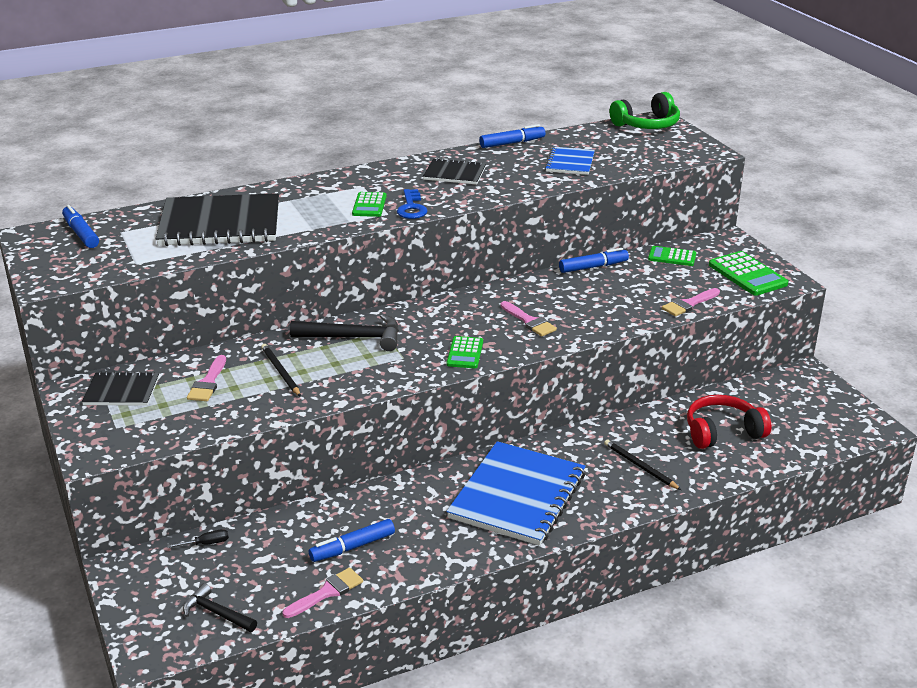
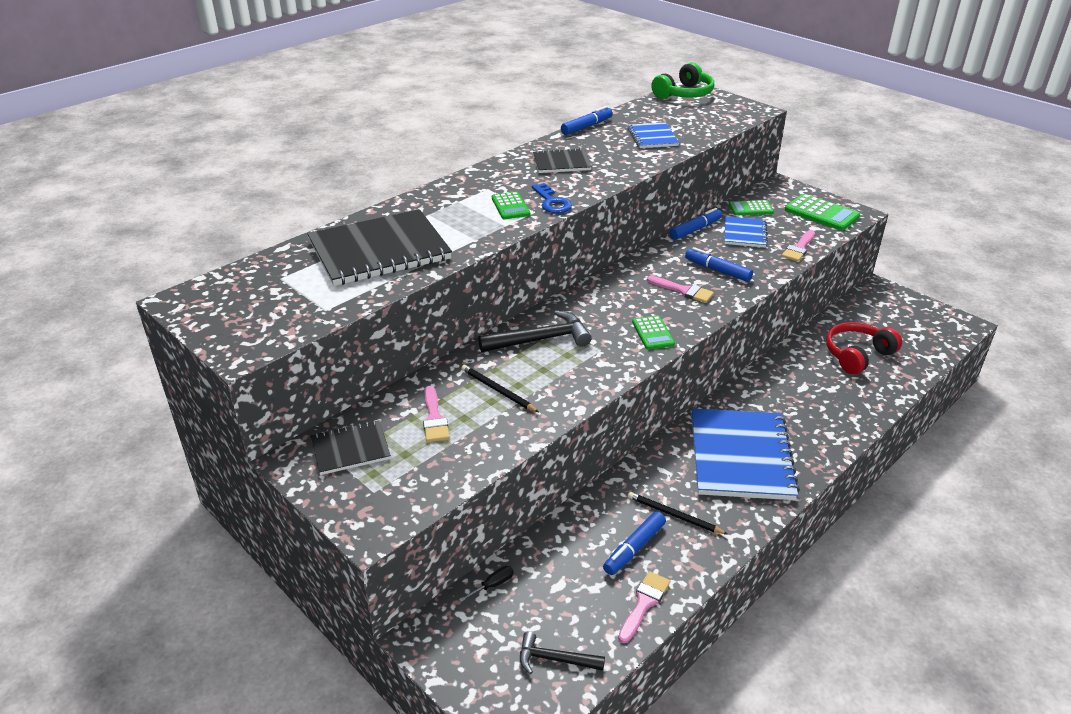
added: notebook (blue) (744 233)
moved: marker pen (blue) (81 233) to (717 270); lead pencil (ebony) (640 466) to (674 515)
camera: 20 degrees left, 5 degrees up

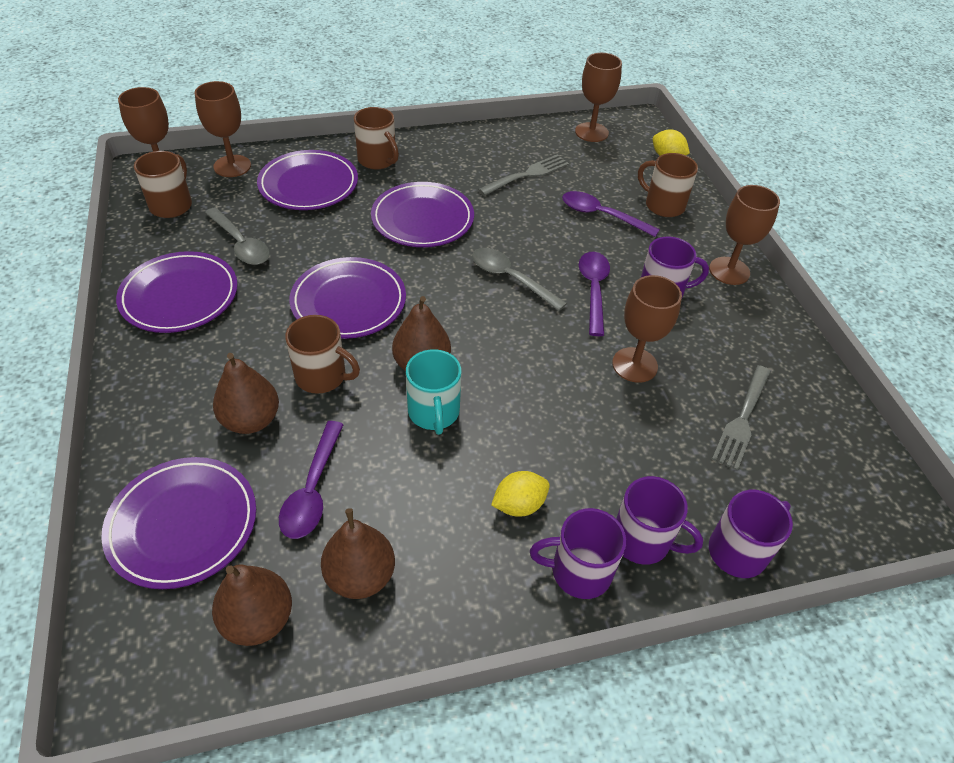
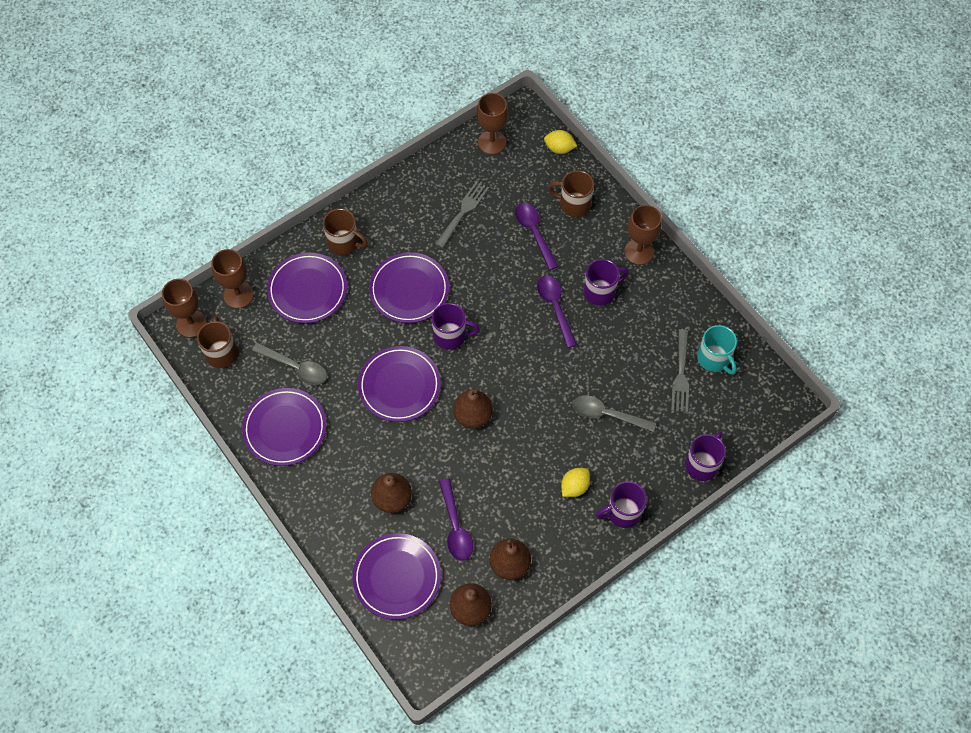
removed: mug (brown) (322 376); chalice (brown) (634 365)
moved: mug (teal) (434 413) to (714 359); spoon (grey) (511 279) to (607 414); mug (royal purple) (643 540) to (451 335)
turned: spoon (royal purple) (602 215) = (534 233) 60 degrees clockwise
camera: 20 degrees left, 15 degrees up

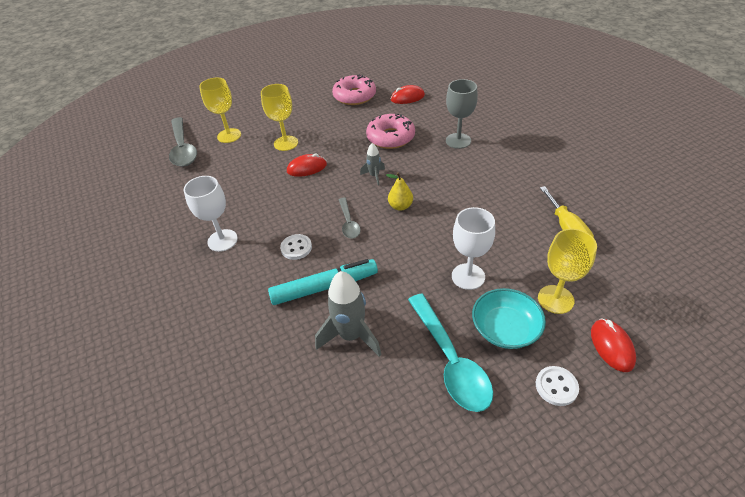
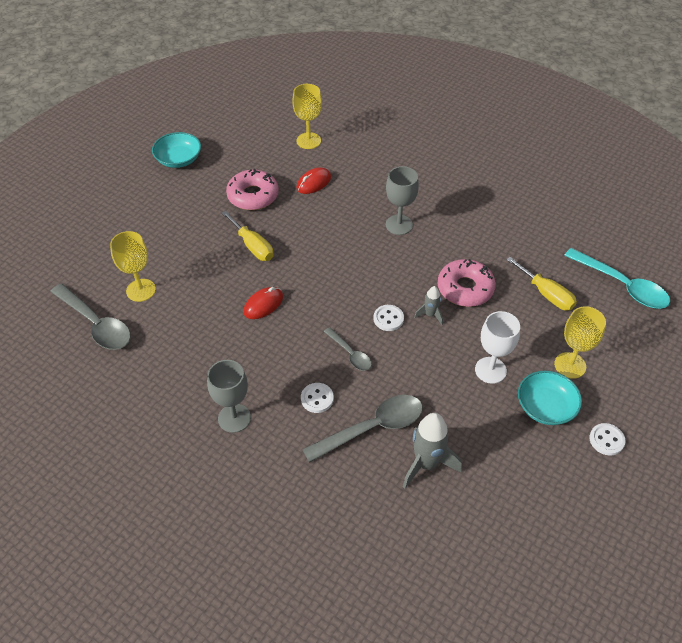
removed: mouse (crimson) (611 346)
added: bowl (teal) (179 159); screwdriver (yellow) (253 246)
moved: chalice (yellow) (286 143) to (308 141); rocket (grey) (374 176) to (430 315); glazed donut (pink) (390 137) to (465 288); spoon (teal) (450 360) to (621 285)
replaced: marker pen (teal) (324 287) to spoon (grey) (372 428); pear (yellow) (400 206) to button (white) (388 319)
recoloured: chalice (white) (222 240) to chalice (grey) (234 418)
camera: 30 degrees left, 5 degrees up

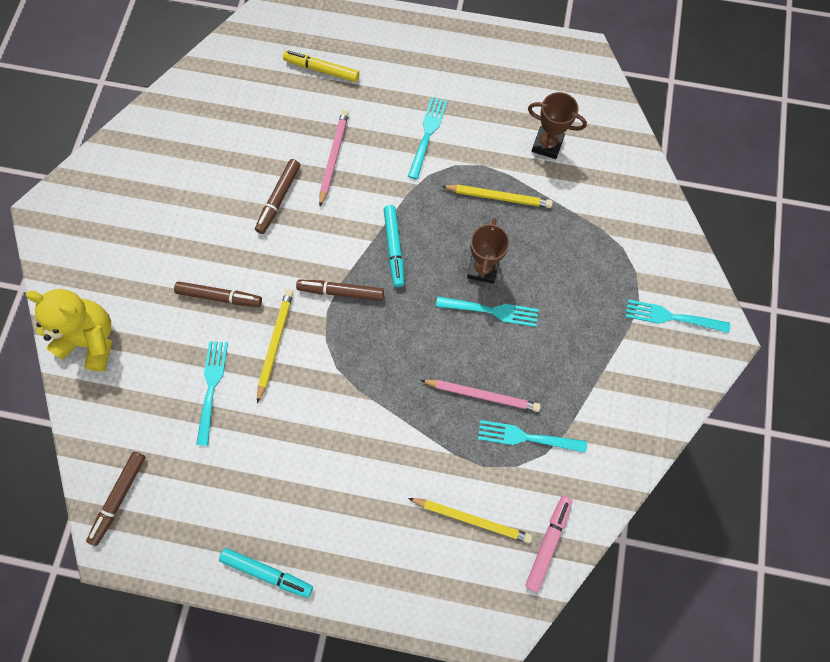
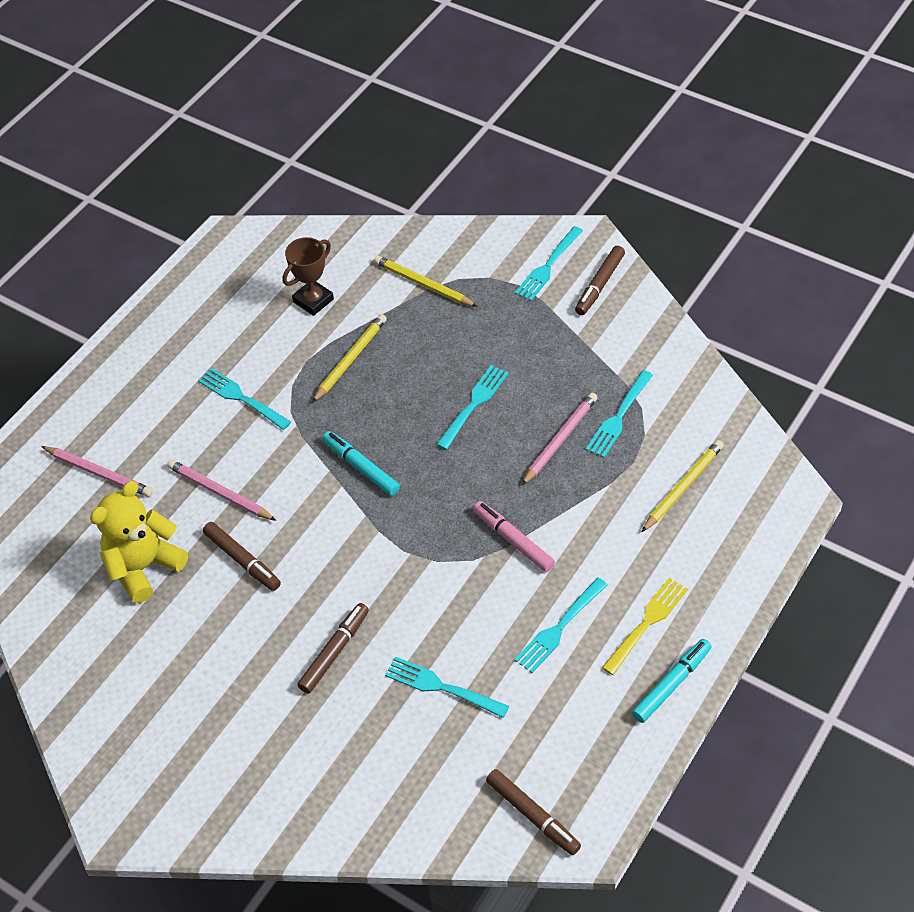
removed: prize cup (brown) (483 268)
added: dinner fork (teal) (560 627); dinner fork (yellow) (646 624)
moved: teddy (yellow) (92 339) to (144 567); lead pencil (yellow) (275 344) to (423 284); marker pen (brown) (341 292) to (599 285); marker pen (pink) (548 543) to (513 540)
replaced: marker pen (yellow) (322 70) to lead pencil (pink) (99 473)
turned: marker pen (teal) (394 248) = (361 467) 150 degrees counterclockwise
camera: 65 degrees left, 20 degrees down

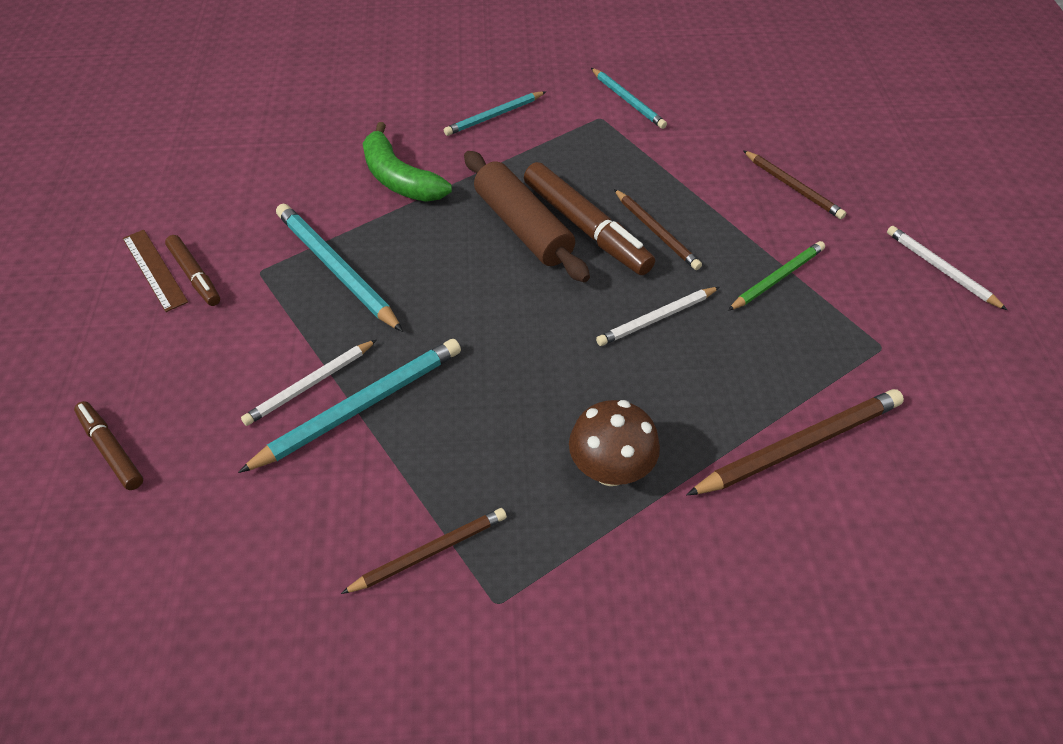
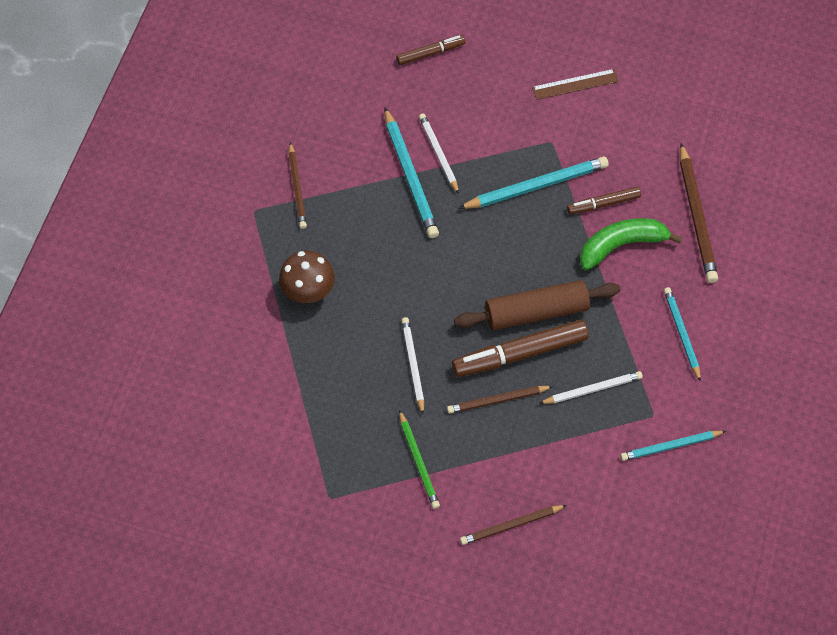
moved: marker pen (brown) (195 276) to (603 204); lead pencil (brown) (799 446) to (696 216); lead pencil (white) (941 269) to (592 389)
camera: 110 degrees right, 10 degrees up

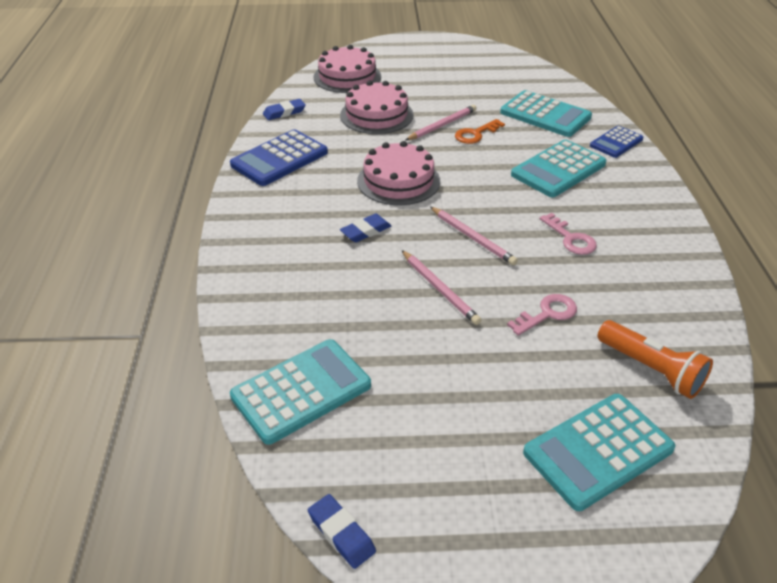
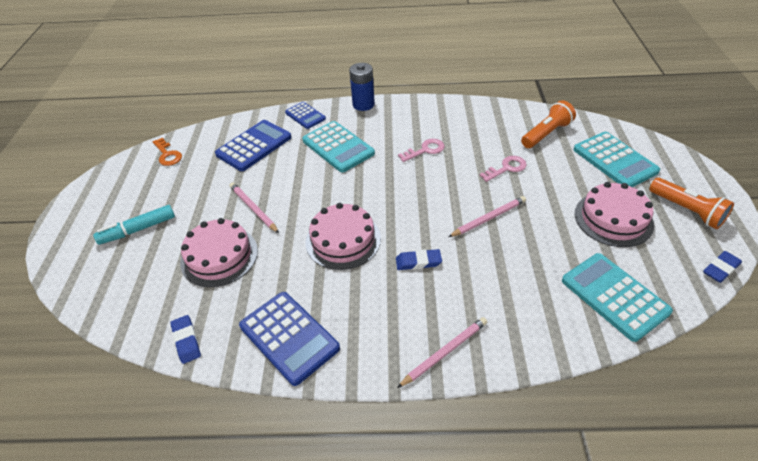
added: marker pen (teal) (138 230); power cell (blue) (363 104); pocket torch (orange-coloured) (687 210)
moved: gateau (pink) (347 77) to (613 219); lead pencil (pink) (472 237) to (444 352); door key (orange-coloured) (476 134) to (167 155)
recoloured: adding machine (teal) (545 115) to adding machine (blue) (254 146)
turned: gum eraser (blue) (366 231) = (418 262) 60 degrees counterclockwise; door key (pink) (547 314) = (506 168) 90 degrees clockwise
camera: 85 degrees left, 5 degrees up

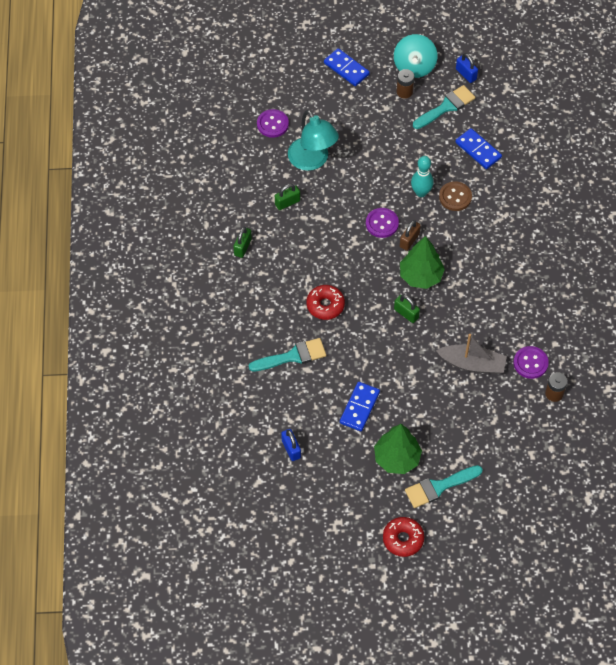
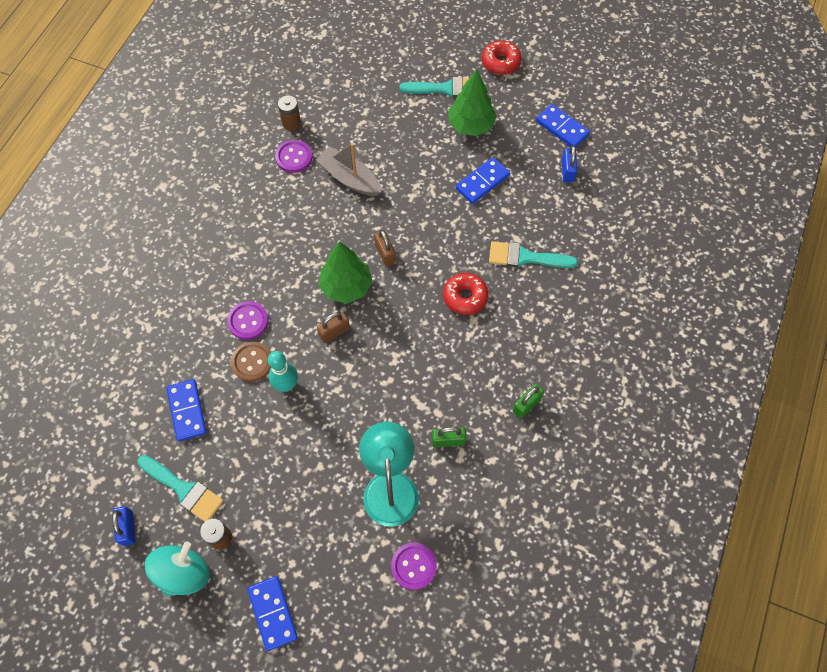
added: domino tile (blue) (562 128)
moved: button (royal purple) (382 223) to (248 321)
recoloured: lock (leaf-green) (406 313) to lock (brown) (385 253)
turned: paint brush (teal) (446 107) = (184 489) 135 degrees counterclockwise
camera: 155 degrees left, 5 degrees up

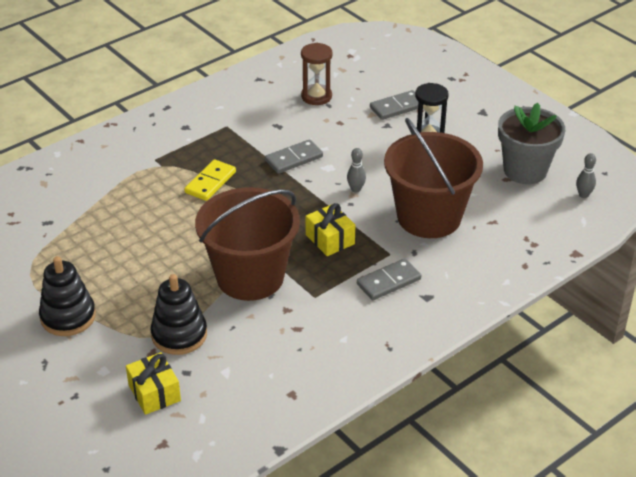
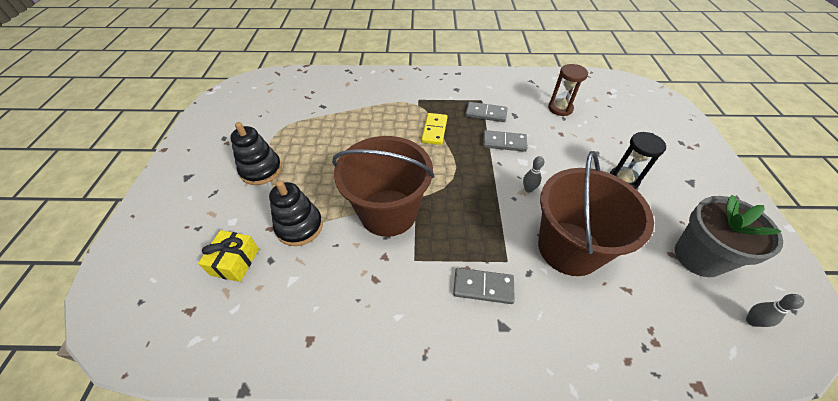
removed: wrapped gift (yellow) (330 239)
moved: domino tile (grey) (397 107) to (486 113)
turned: domino tile (yellow) (210 182) = (434 130) 60 degrees counterclockwise
camera: 40 degrees right, 10 degrees up

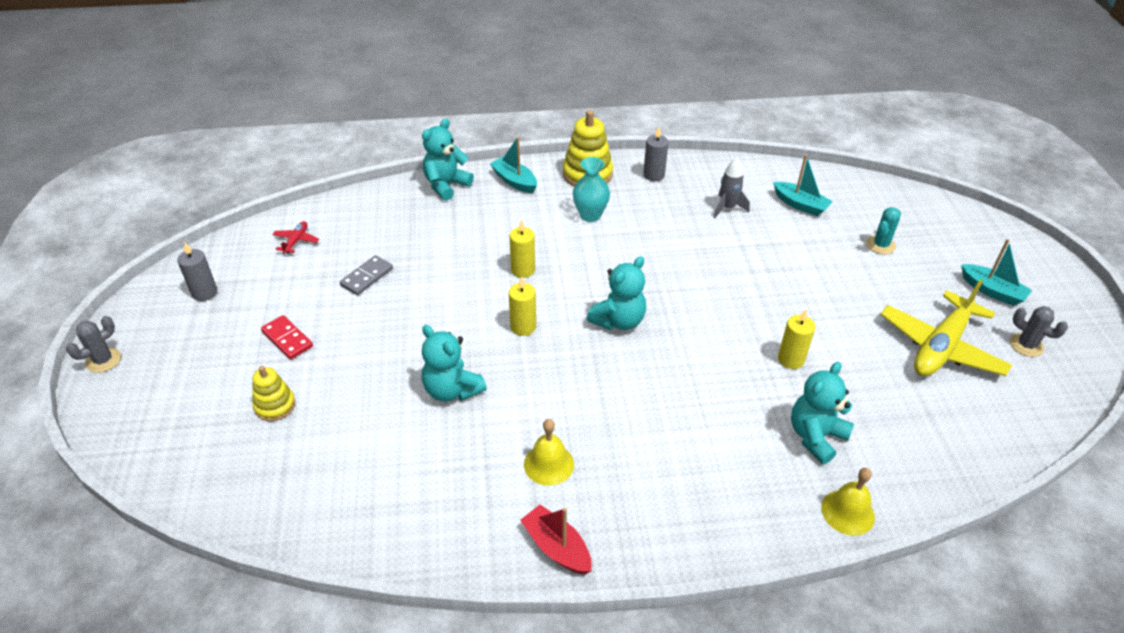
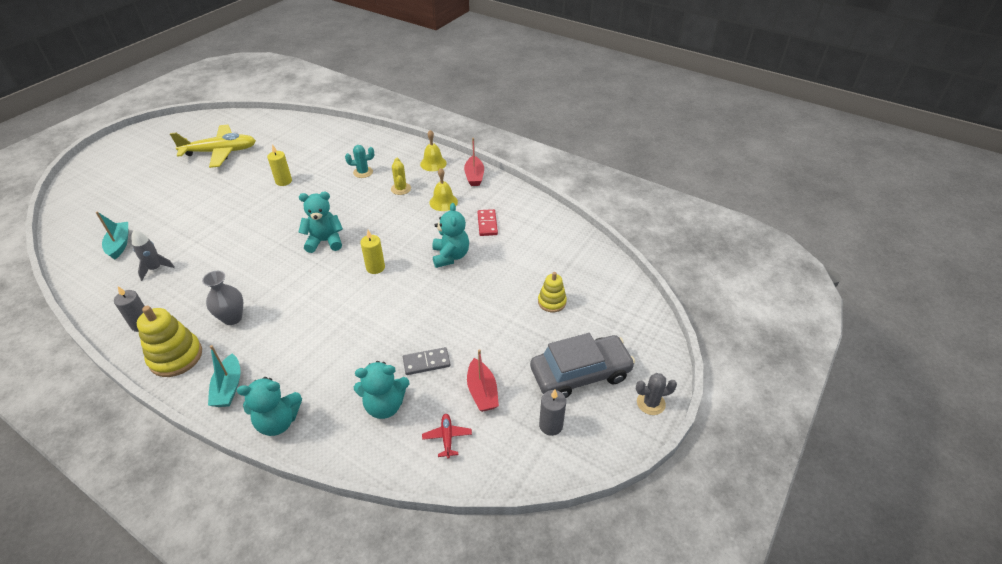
removed: wax candle (yellow) (523 270); toy boat (teal) (992 291); saguaro cactus (grey) (1026 345)
added: saguaro cactus (yellow) (401 189); toy boat (crimson) (482 392); toy car (grey) (580 374)
moved: domino tile (crimson) (287 339) to (487 224); teddy (teal) (815 436) to (385 405); school bell (yellow) (848 512) to (433 163); saguaro cactus (teal) (880 245) to (363 172)
recoloured: tall vase (teal) (590 215) to tall vase (grey) (232 318)
turned: toy plane (crimson) (296 241) = (447 437) 120 degrees clockwise
camera: 140 degrees left, 0 degrees up

